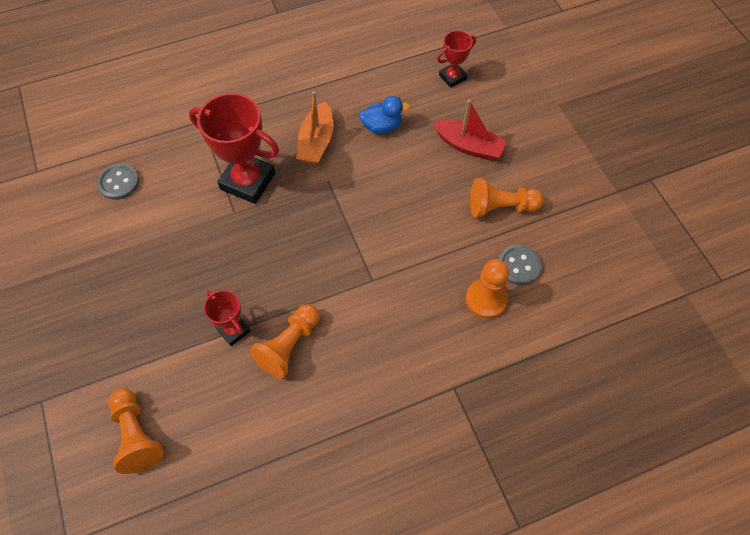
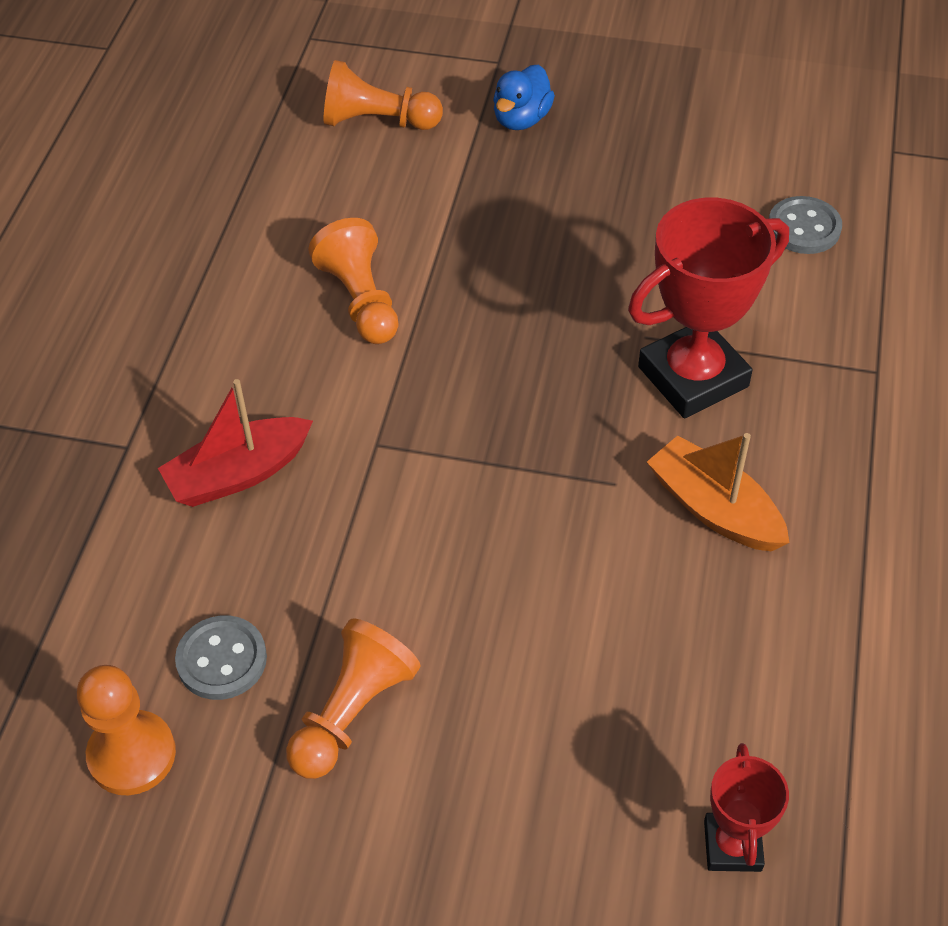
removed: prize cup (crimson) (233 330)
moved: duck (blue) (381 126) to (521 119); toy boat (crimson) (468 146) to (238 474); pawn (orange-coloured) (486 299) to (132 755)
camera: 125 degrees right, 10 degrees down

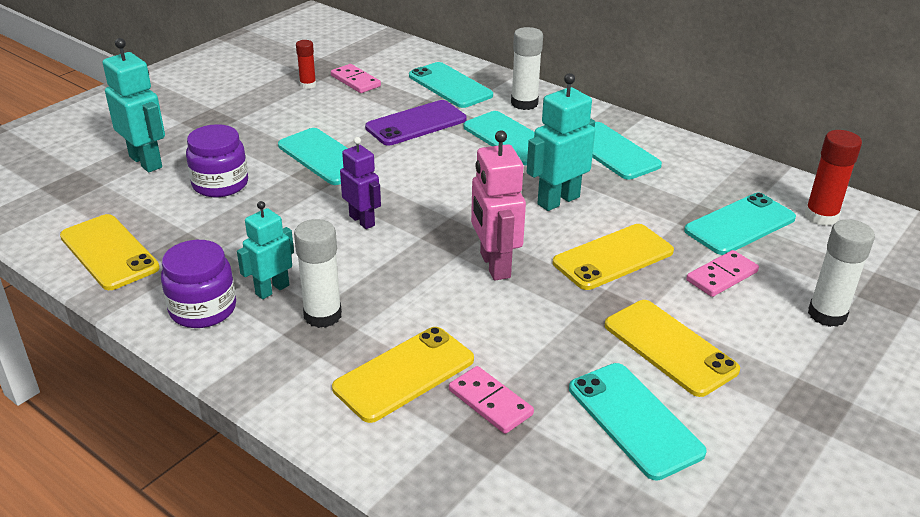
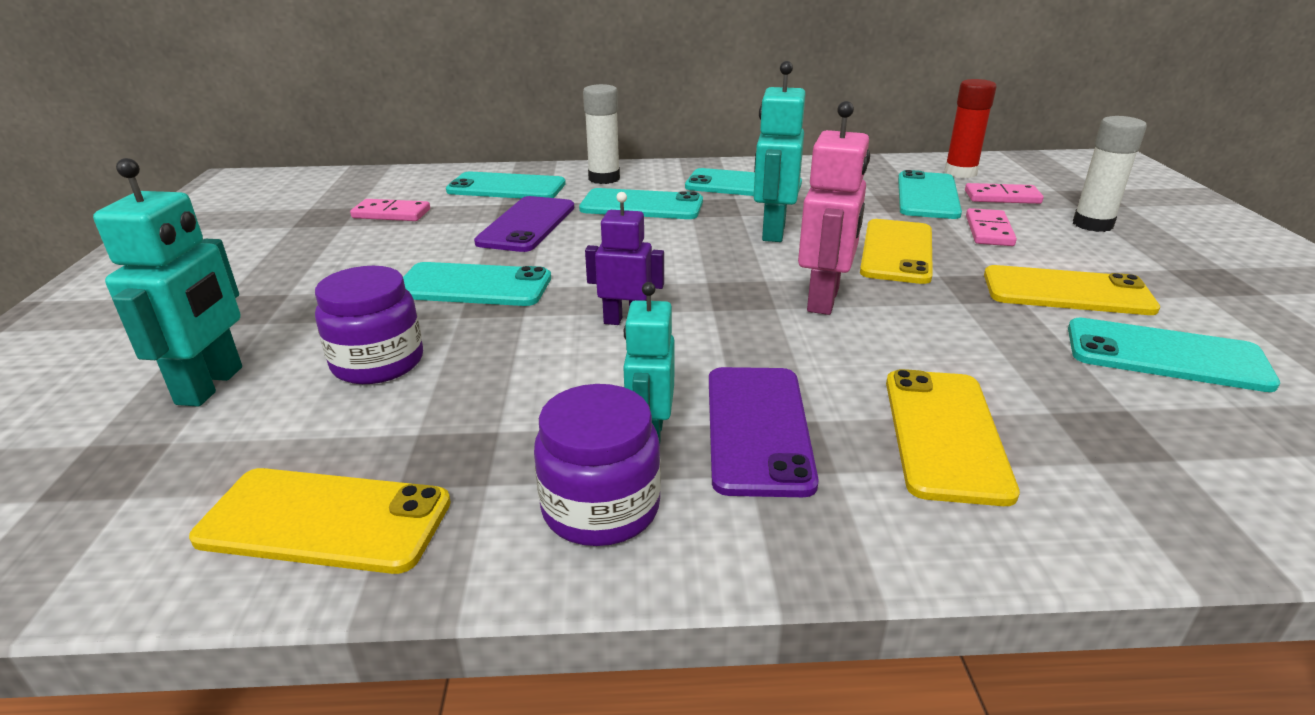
removed: glue (crimson) (308 85)
moved: domino tile (pink) (490 402) to (1002 197)
replaced: glue (white) (322 315) to smartphone (royal purple) (757 429)
turned: robot figure (teal) (146 162) = (211 385) 90 degrees clockwise; robot figure (pink) (494 265) = (824 300) 105 degrees counterclockwise
camera: 40 degrees left, 5 degrees down

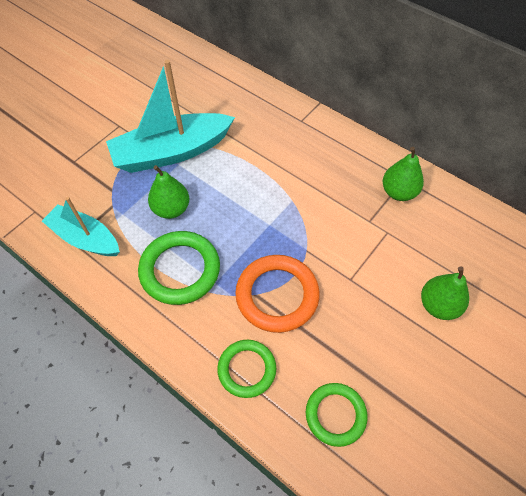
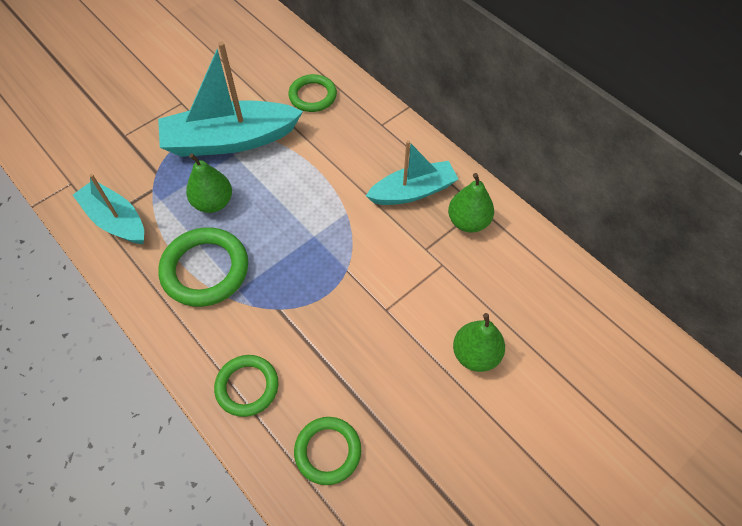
removed: ring (orange-coloured) (277 295)
added: ring (leaf-green) (312 96); toy boat (teal) (413 191)
camera: 10 degrees right, 0 degrees up

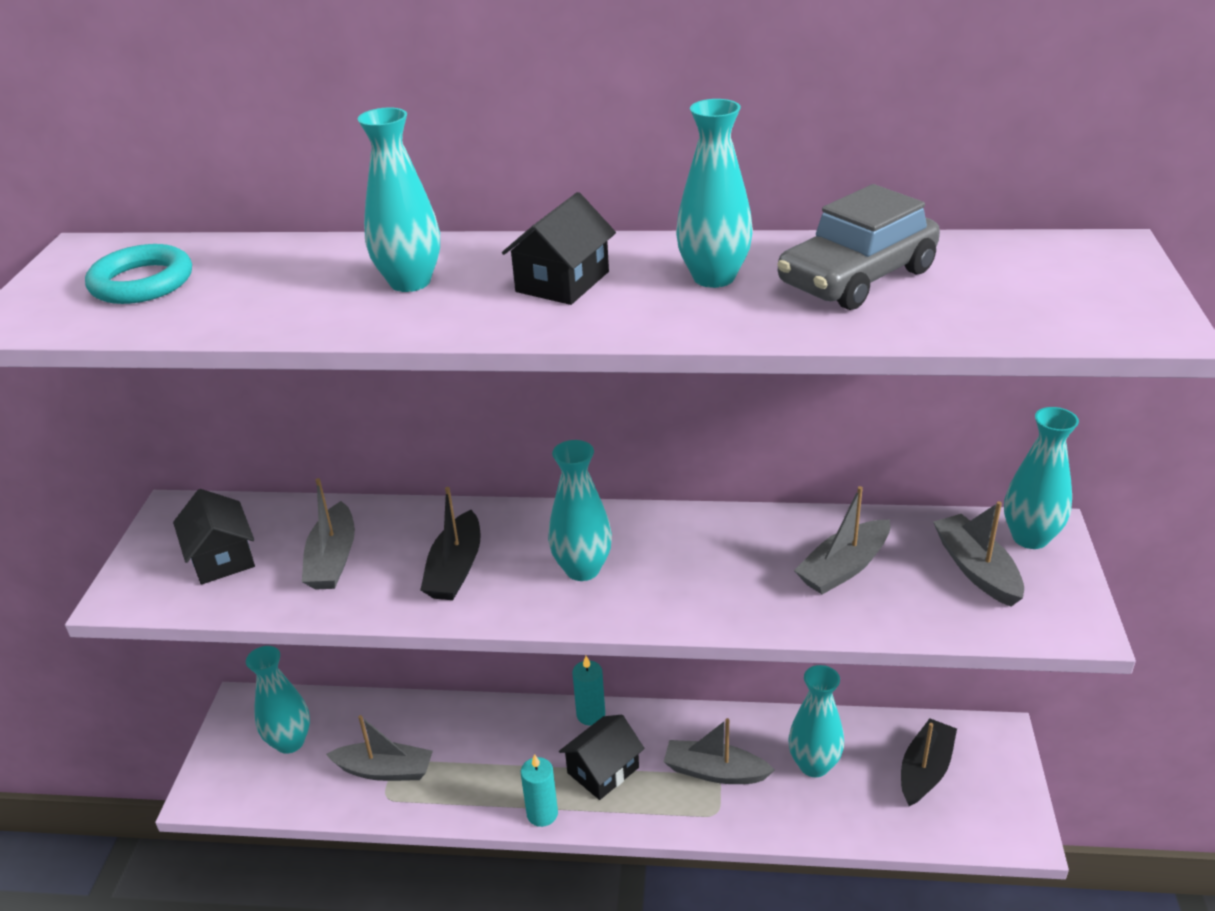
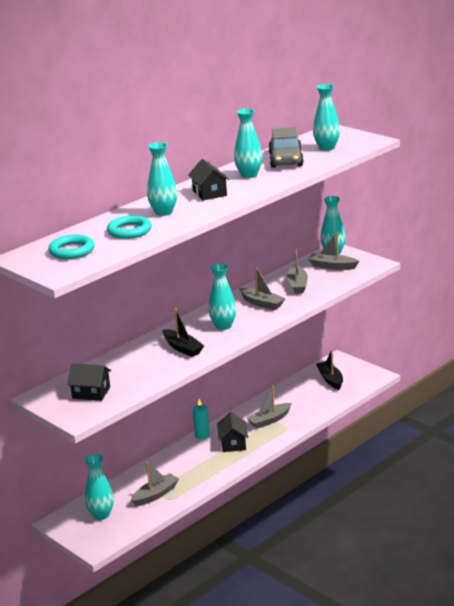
removed: wax candle (teal) (542 814)
added: ring (teal) (129 231)
moved: toy boat (grey) (333 559) to (262 303); tall vase (teal) (814 765) to (327 148)
camera: 50 degrees left, 10 degrees down

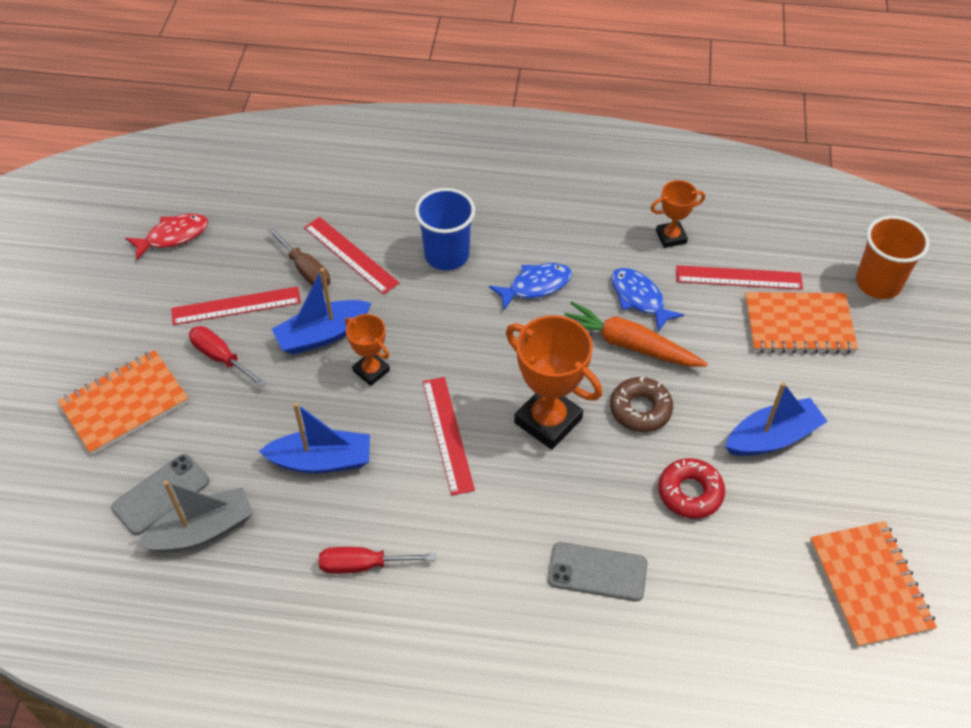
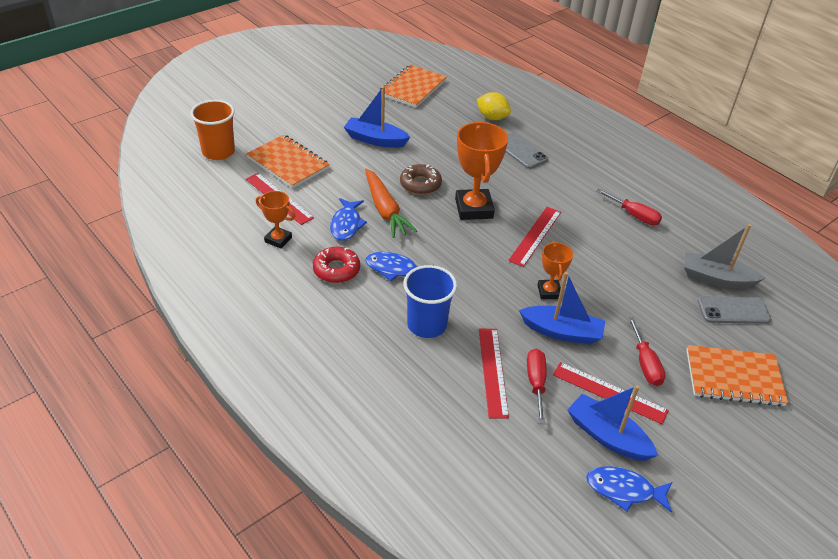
added: lemon (yellow) (492 117)
moved: toy boat (blue) (321 460) to (607 436); glazed donut (crimson) (690 493) to (336 269)
recoloured: toy fish (crimson) (173 236) to toy fish (blue) (624 490); screwdriver (brown) (306 270) to screwdriver (crimson) (536 383)
camera: 140 degrees left, 10 degrees down

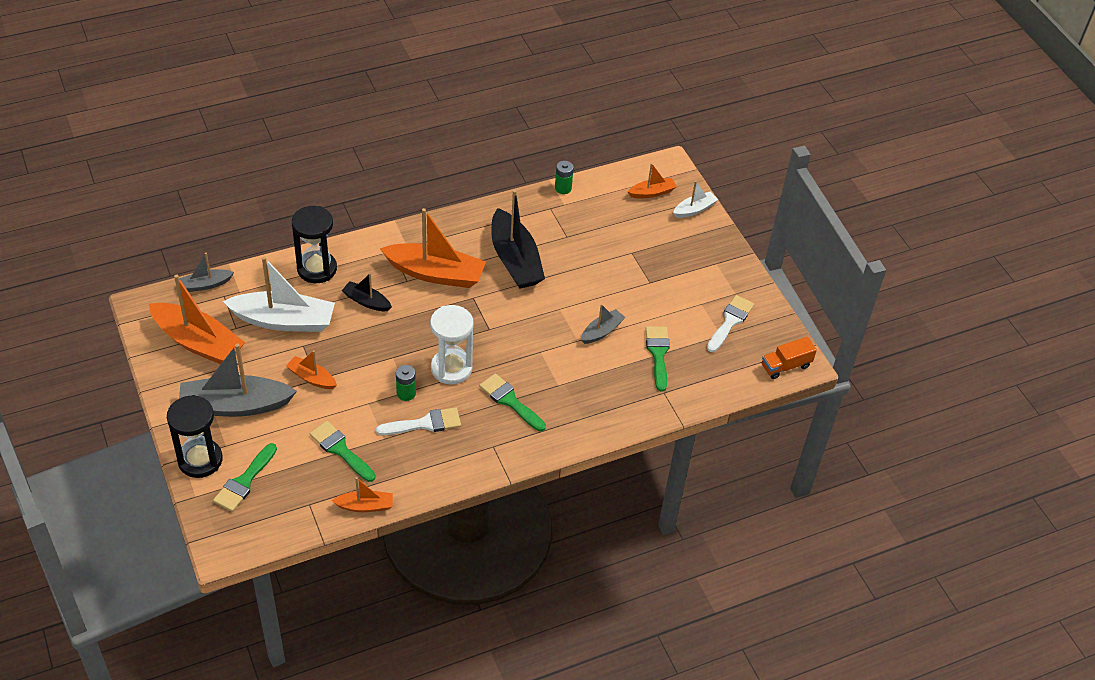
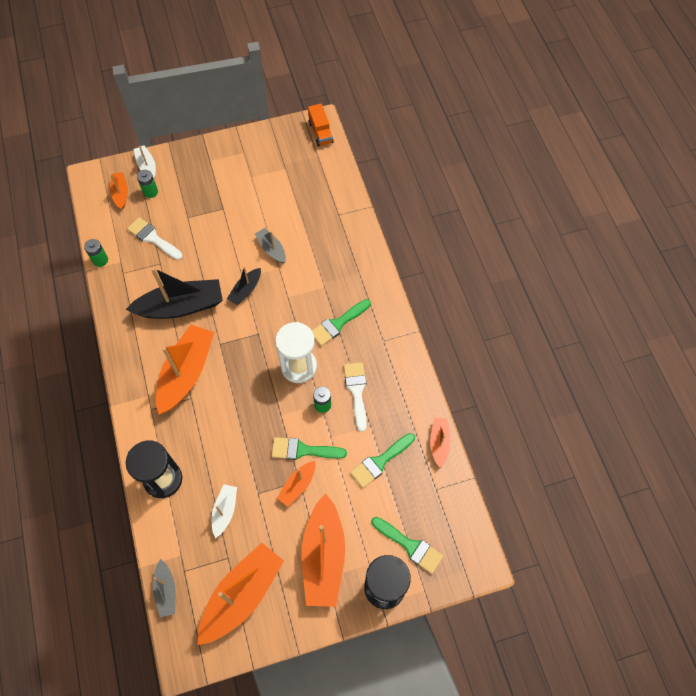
added: power cell (leaf-green) (150 192)
moved: toy boat (ebony) (366 301) to (245 290); paint brush (leaf-green) (658 354) to (303 450); paint brush (white) (730 321) to (153 238)
recoloured: toy boat (grey) (235 405) to toy boat (orange-coloured) (323 556)
resized: toy boat (white) (284 320) = (225 511) x0.50
camera: 80 degrees left, 15 degrees up

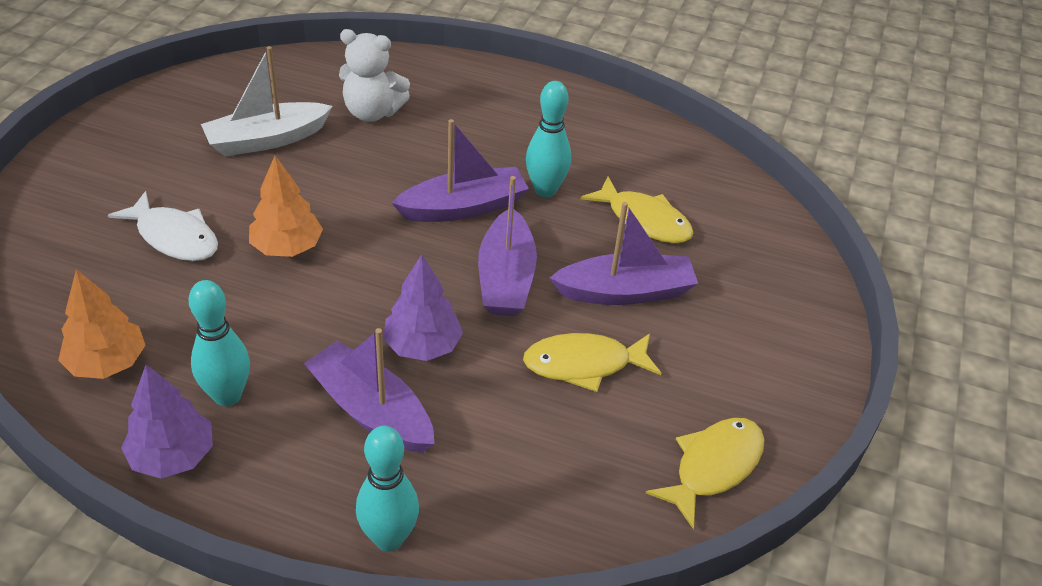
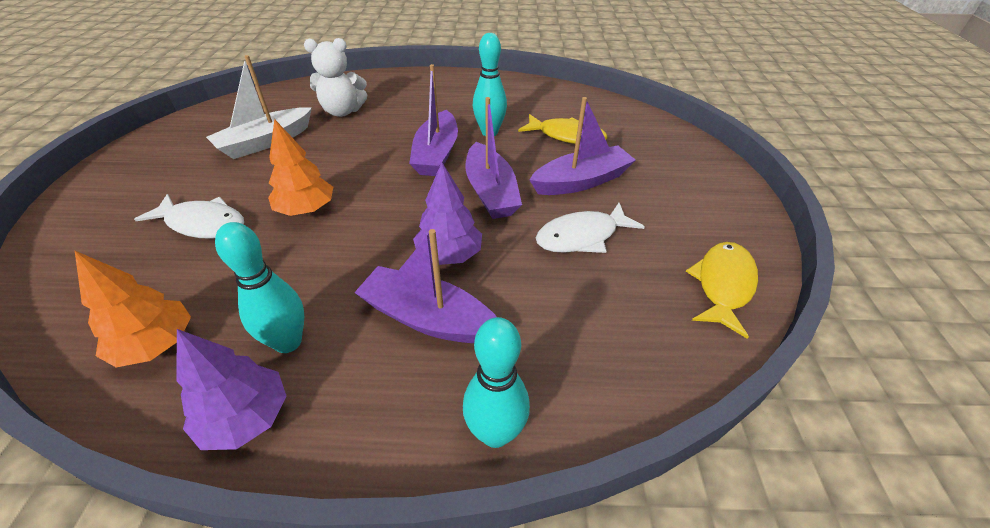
recoloured: toy fish (yellow) (584 364) to toy fish (white) (582 236)
turned: toy boat (royal purple) (463 207) = (436 154) 135 degrees clockwise
camera: 15 degrees left, 0 degrees up

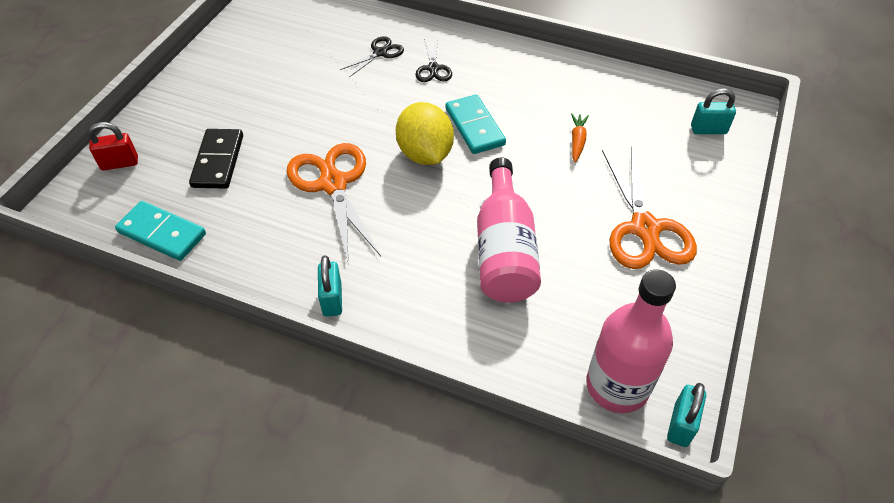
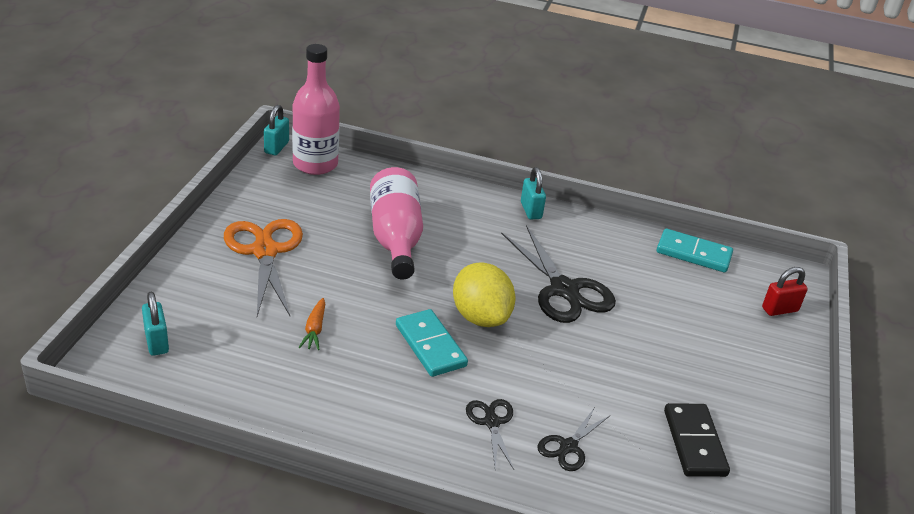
moved: domino tile (ebony) (218 161) to (694 443)
recoloured: pair of scissors (orange-coloured) (333 184) to pair of scissors (ebony) (564 290)
turned: lock (teal) (708 130) = (156 342) 75 degrees clockwise
camera: 170 degrees right, 15 degrees down

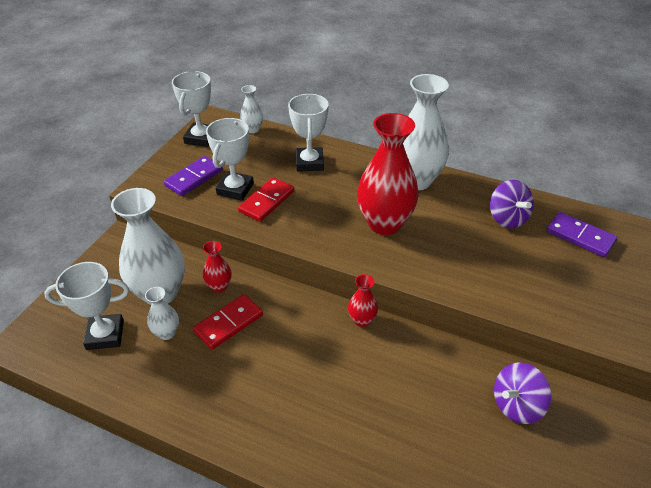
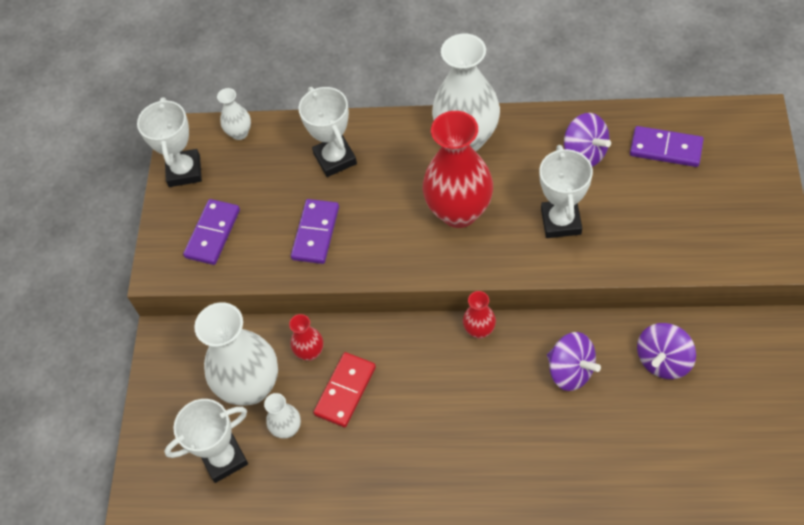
added: whirligig (royal purple) (570 371)
moved: prize cup (white) (235 189) to (561 221)
recoloured: domino tile (crimson) (266 201) to domino tile (royal purple) (315 233)
camera: 15 degrees left, 15 degrees up

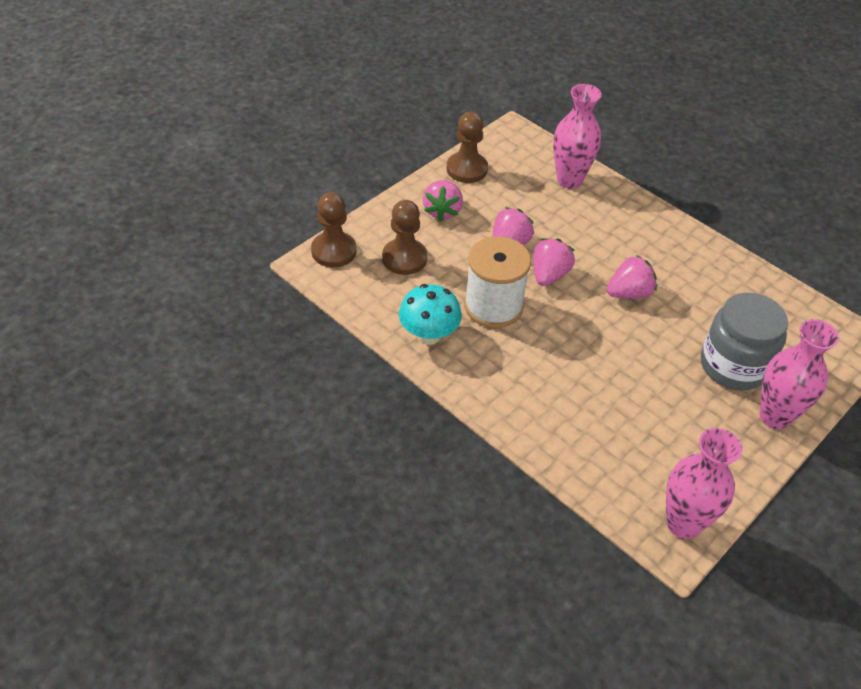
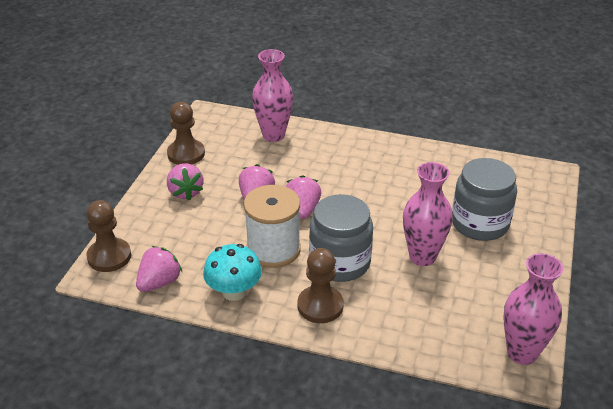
added: jam jar (grey) (340 262)
moved: pawn (brown) (404 258) to (320 306); berry (pink) (629 293) to (159 282); tall vase (pink) (775 416) to (422 257)
camera: 25 degrees left, 10 degrees down

